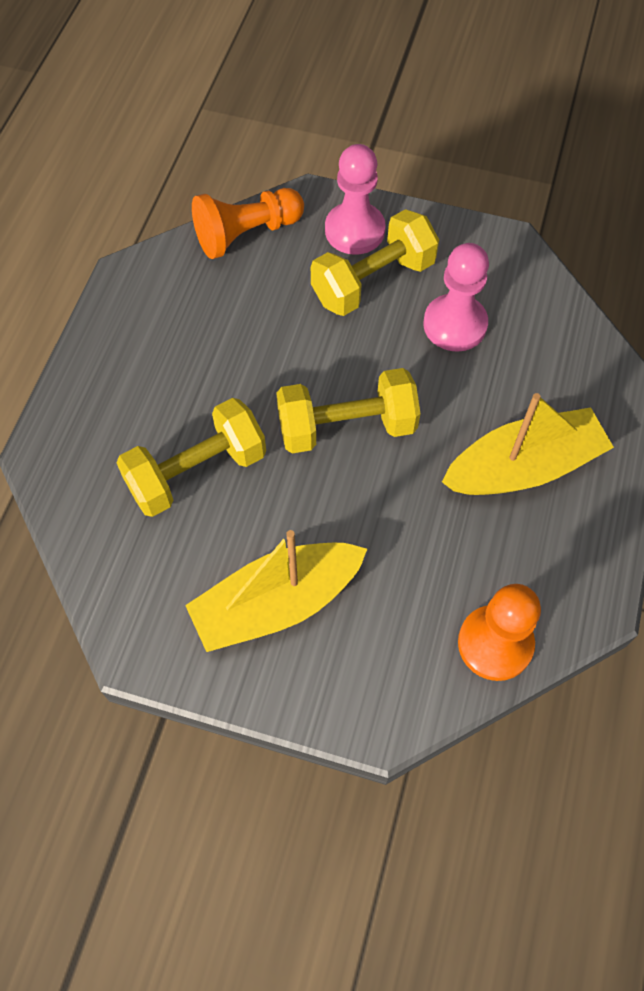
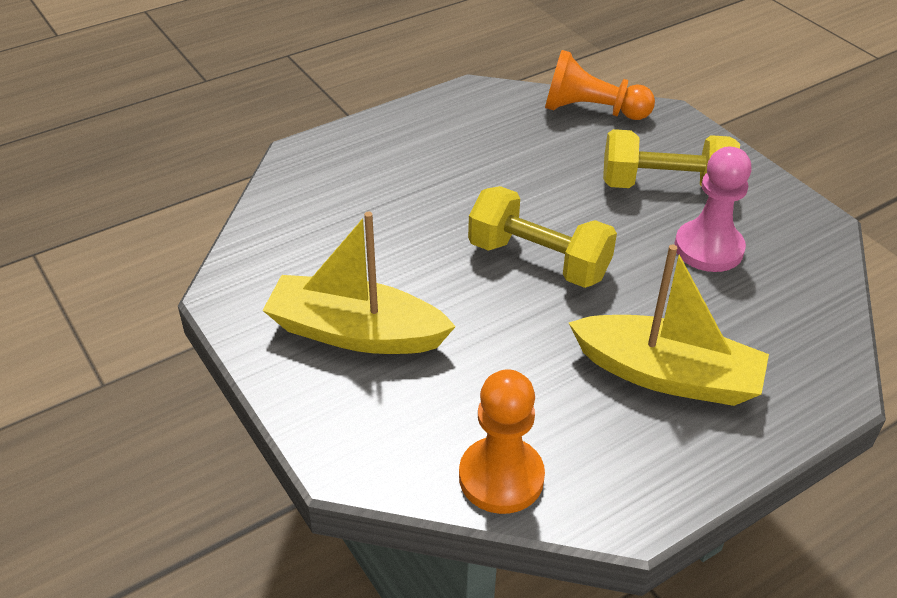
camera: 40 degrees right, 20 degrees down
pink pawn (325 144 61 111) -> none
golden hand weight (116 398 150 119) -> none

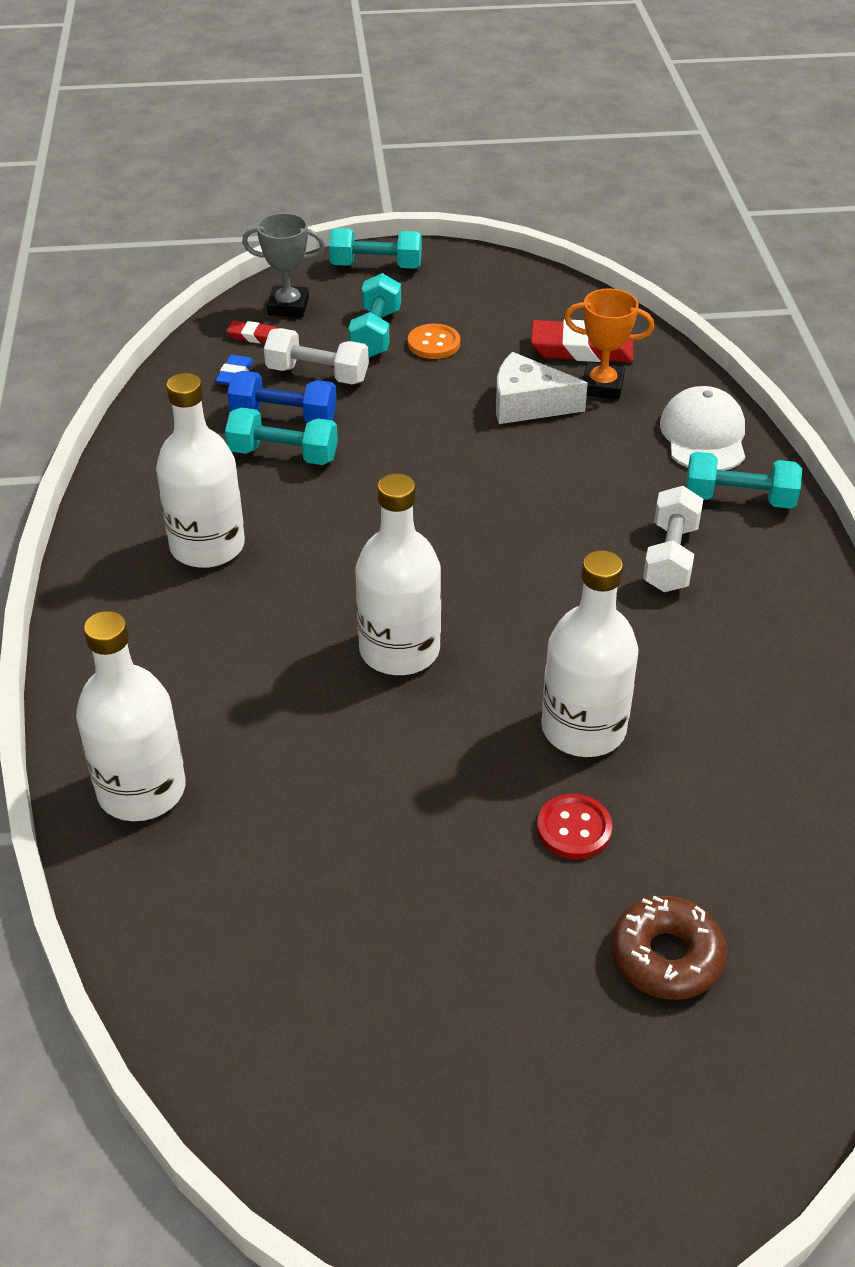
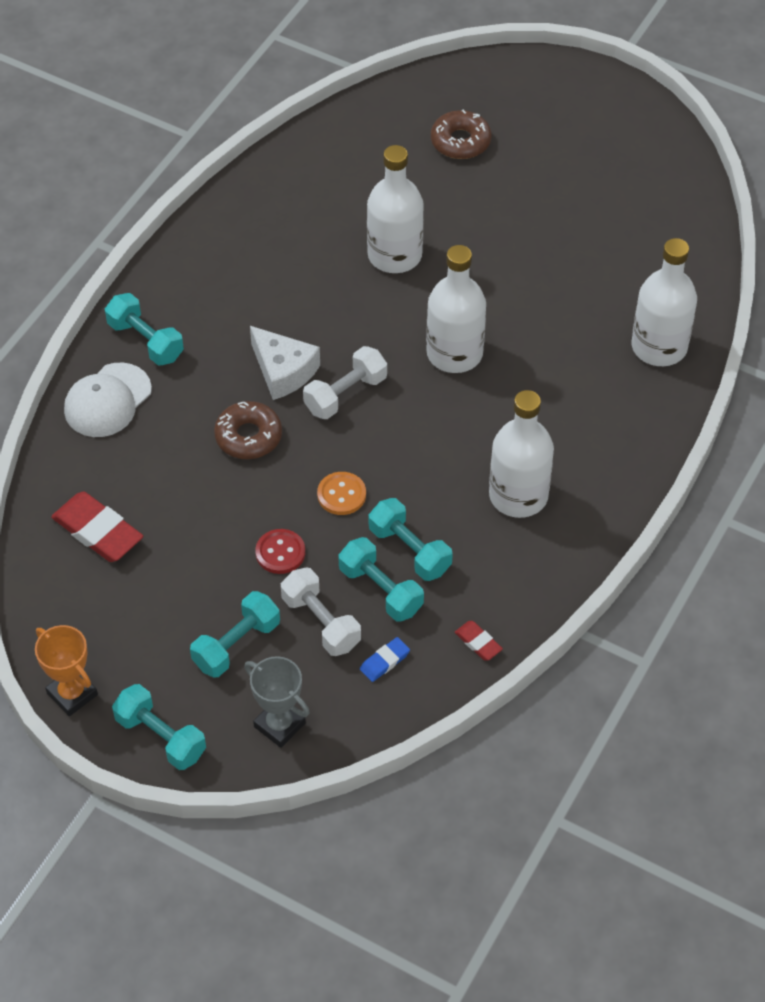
camera: 145 degrees left, 10 degrees up
orange-coloured trophy (565 288 89 111) -> orange-coloured trophy (35 625 63 91), move
crimson pencil eraser (226 320 51 23) -> crimson pencil eraser (455 621 48 39), move
orange-coloured shirt button (408 324 52 35) -> orange-coloured shirt button (317 472 49 43), move
white piece of cheese (496 352 92 72) -> white piece of cheese (250 326 70 74), move
royal blue hand weight (227 371 110 52) -> turquoise hand weight (338 537 86 85)
white hand weight (643 486 60 106) -> white hand weight (303 346 84 73), move
crimson shirt button (537 794 75 65) -> crimson shirt button (255 529 50 45), move
none -> russet donut (214 401 68 58)

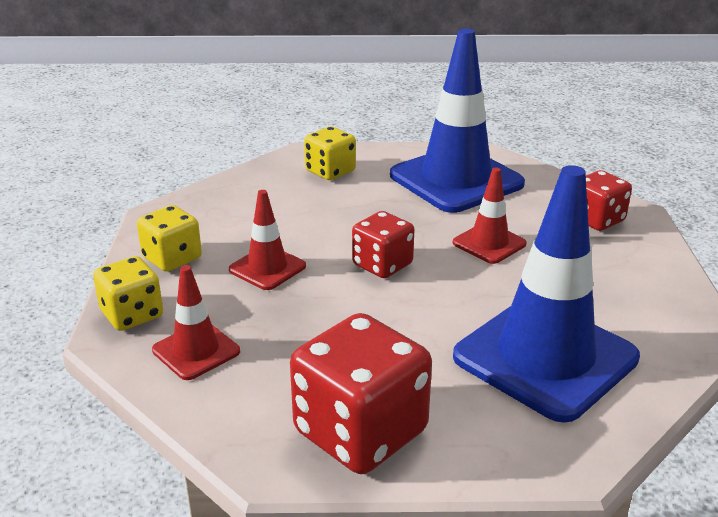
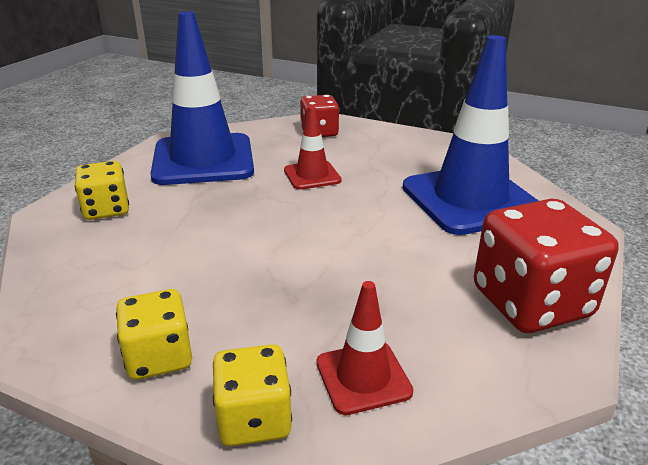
camera: 65 degrees left, 0 degrees up
crimson road cone (229 190 77 100) -> none
crimson die (352 211 62 67) -> none

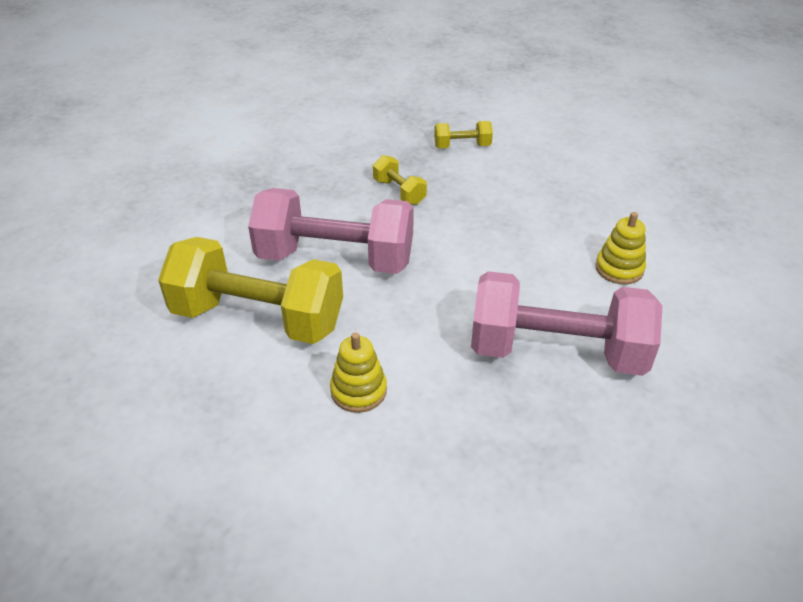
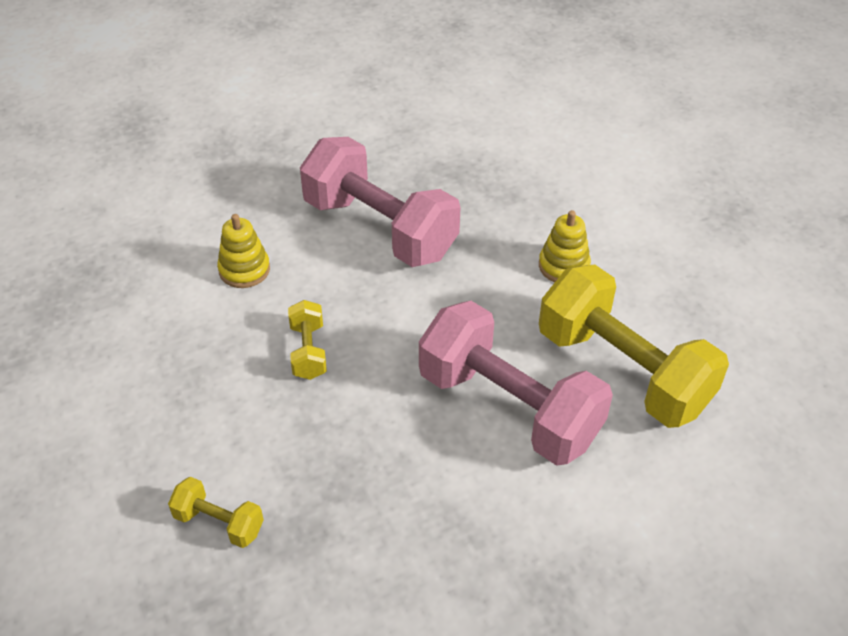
camera: 150 degrees left, 5 degrees up
golden hand weight (373 155 54 50) -> golden hand weight (288 300 39 80), move

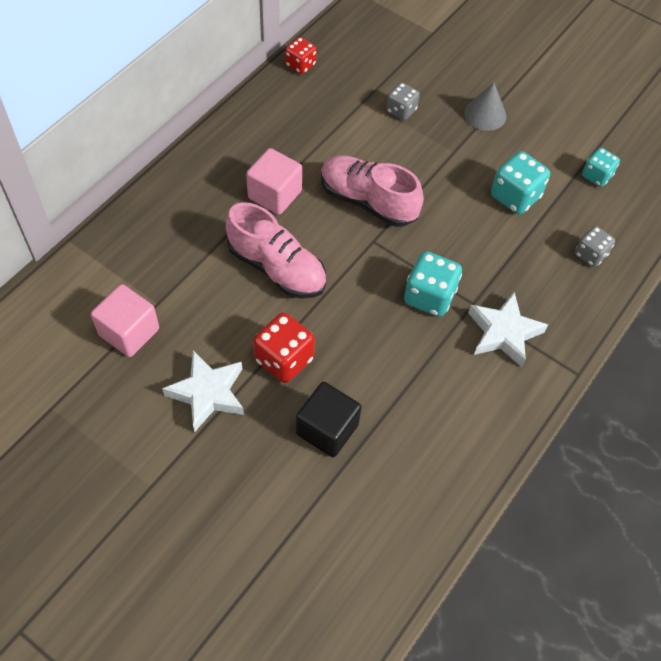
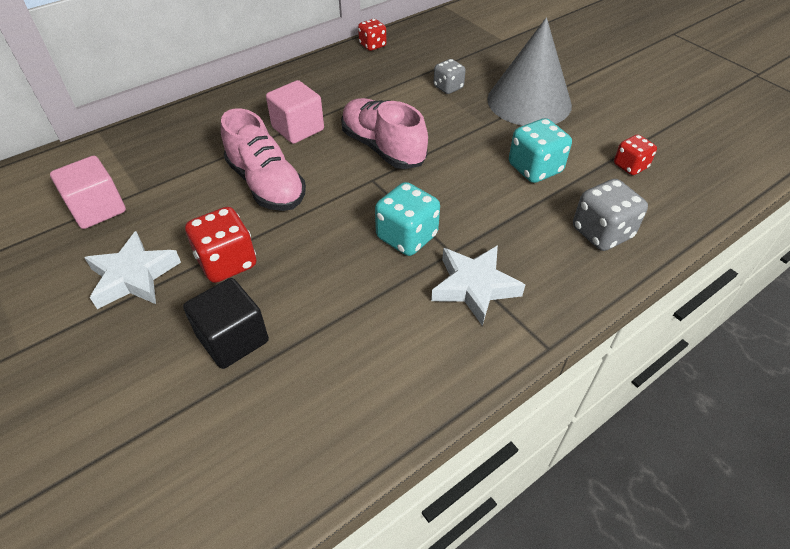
camera: 20 degrees right, 10 degrees down
ash-grey cone shape (464 82 43 49) -> ash-grey cone shape (487 17 85 109), x1.99
turquoise die (582 148 38 39) -> crimson die (614 134 43 41)
ash-grey die (575 226 40 41) -> ash-grey die (573 179 75 72), x1.57

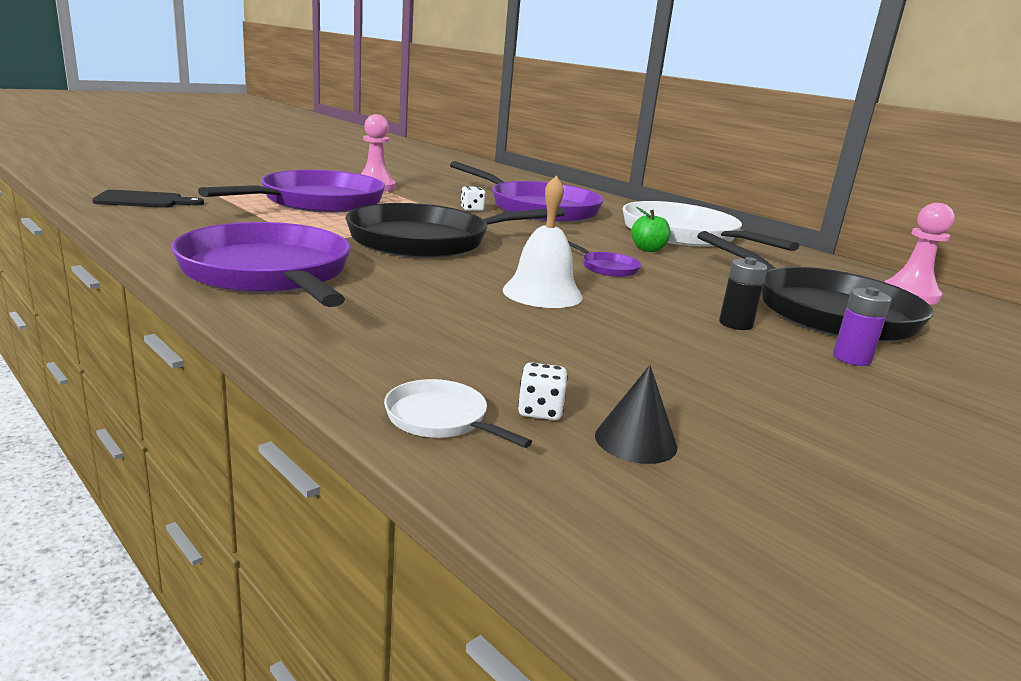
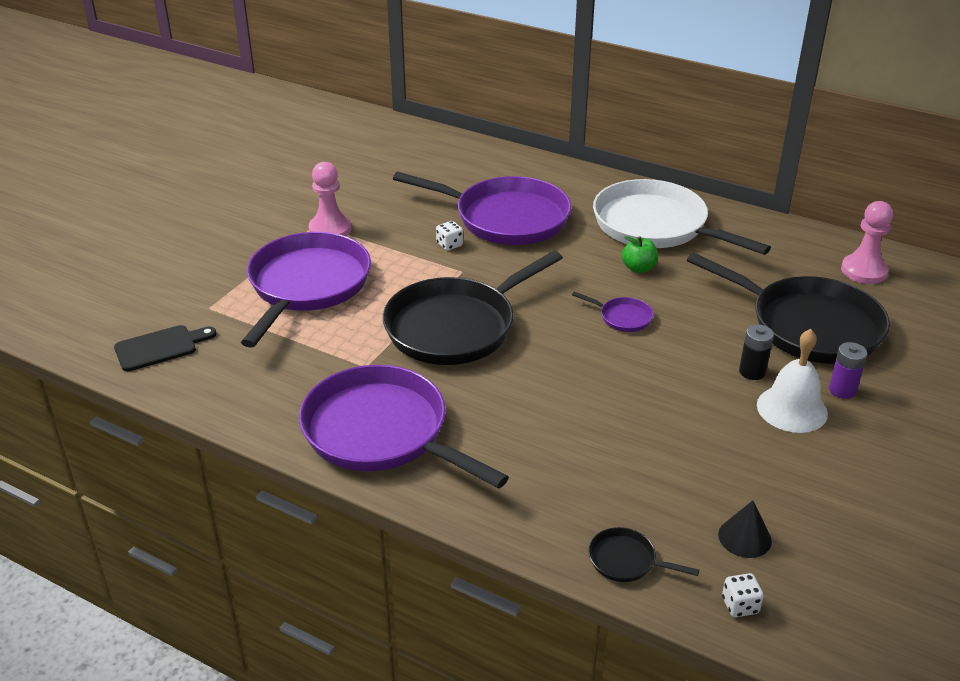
camera: 15 degrees left, 15 degrees up
white bell (502 175 81 133) -> white bell (757 329 71 104), move
white die (518 363 50 57) -> white die (722 573 42 44), move
white pan (384 379 148 69) -> black pan (588 527 111 55)

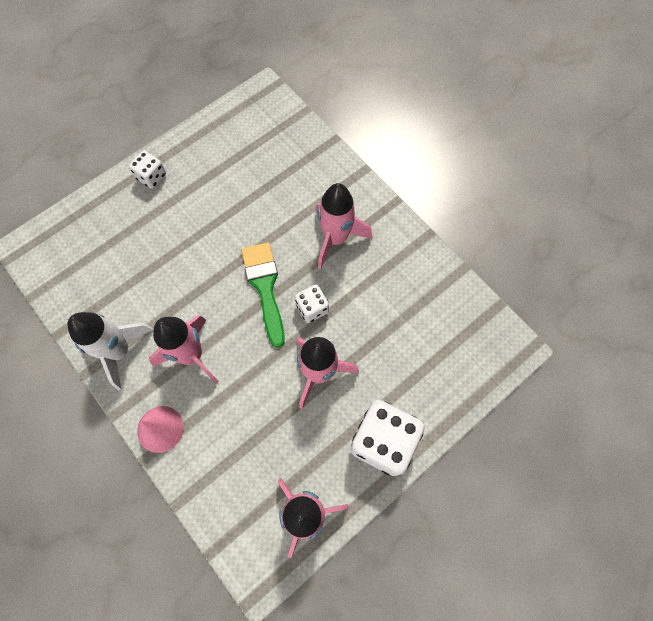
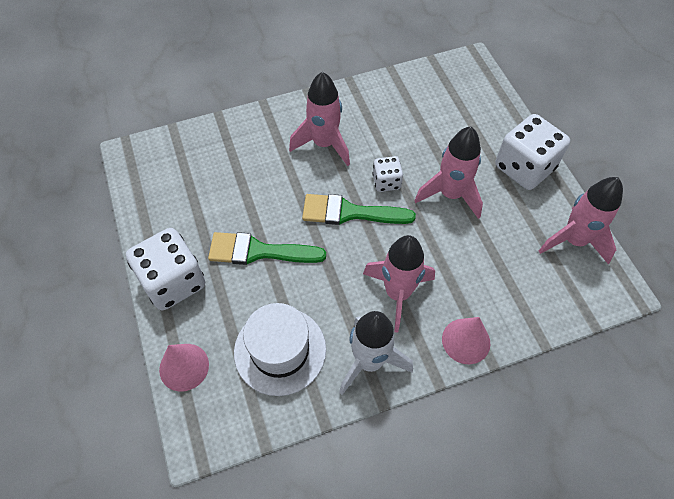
camera: 70 degrees left, 10 degrees down
white die (129 151 37 38) -> white die (126 228 79 82), x1.90
none -> leaf-green brush (208 232 118 33)
none -> white tall hat (234 303 92 93)
none -> pink cone shape (159 344 50 48)

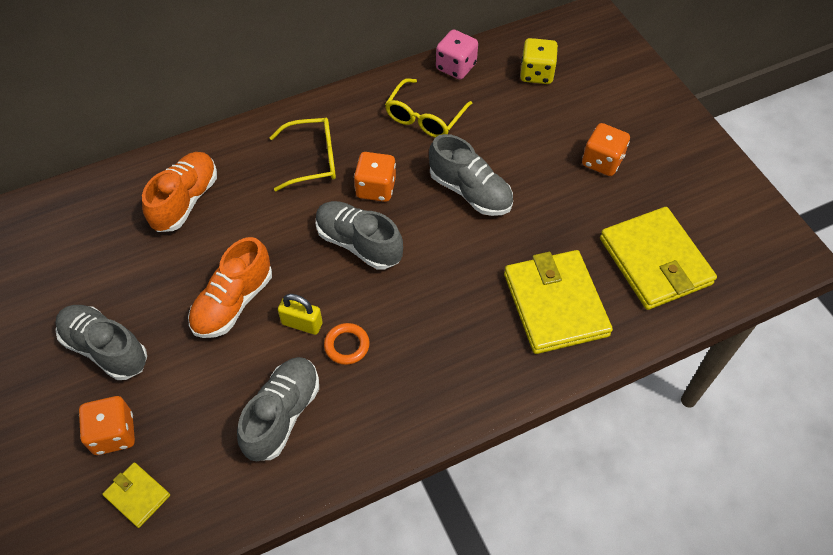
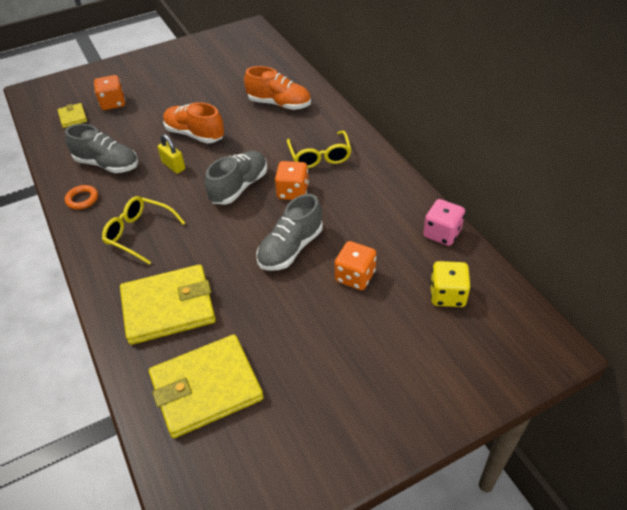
camera: 90 degrees right, 10 degrees down
golden glasses (385 78 87 59) -> golden glasses (102 196 83 69), move
orange-coloured die (582 123 48 53) -> orange-coloured die (335 241 42 49), move
golden padlock (278 294 45 41) -> golden padlock (158 134 27 40), 60 degrees counterclockwise
ash-grey shoe (55 305 92 75) -> none
orange-coloured ring (324 323 46 42) -> orange-coloured ring (65 185 33 24), move
golden billfold (102 462 68 66) -> golden billfold (57 103 30 25), 60 degrees counterclockwise

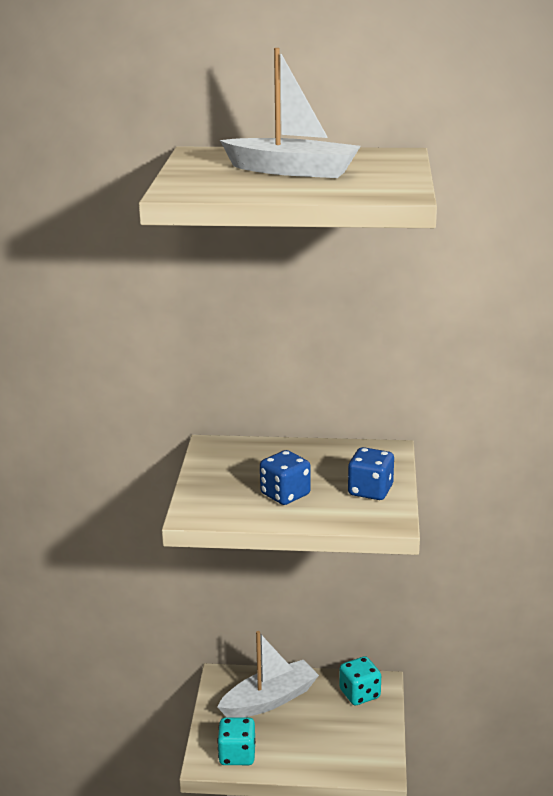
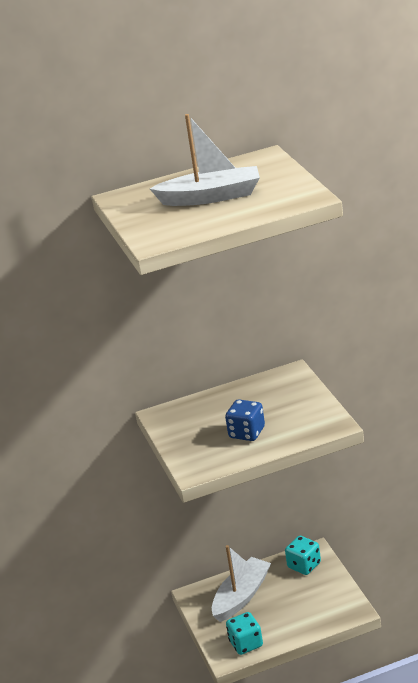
camera: 20 degrees left, 5 degrees up
royal blue die (348 447 46 53) -> none

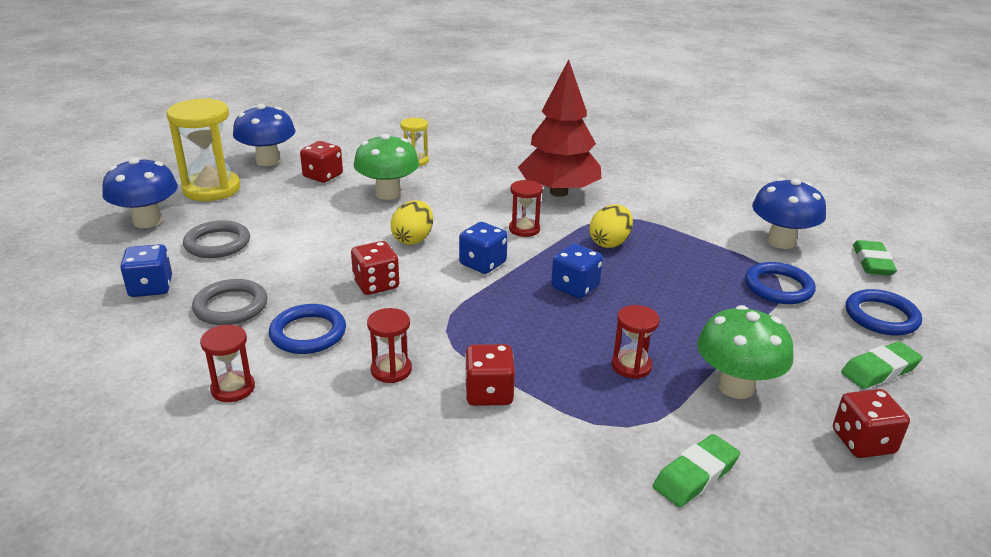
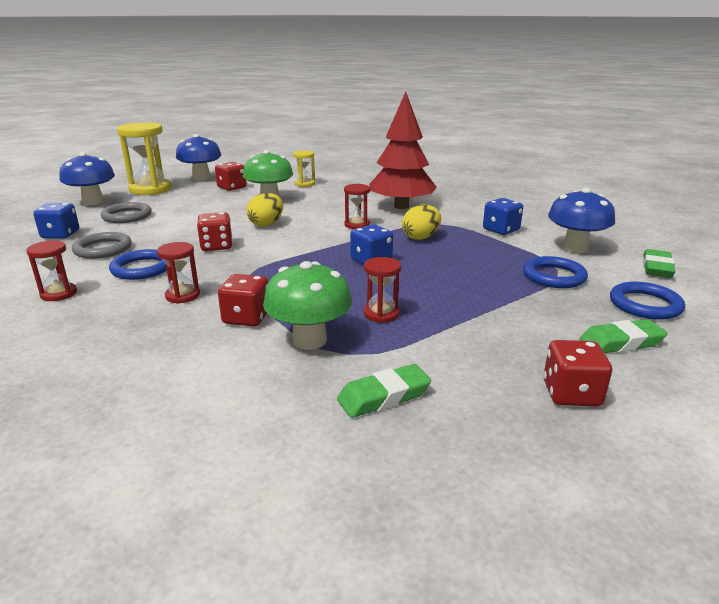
camera: 15 degrees right, 5 degrees down
royal blue die (459 222 49 52) -> royal blue die (483 198 40 37), move
leaf-green fungus (697 305 96 94) -> leaf-green fungus (263 261 89 89), move

